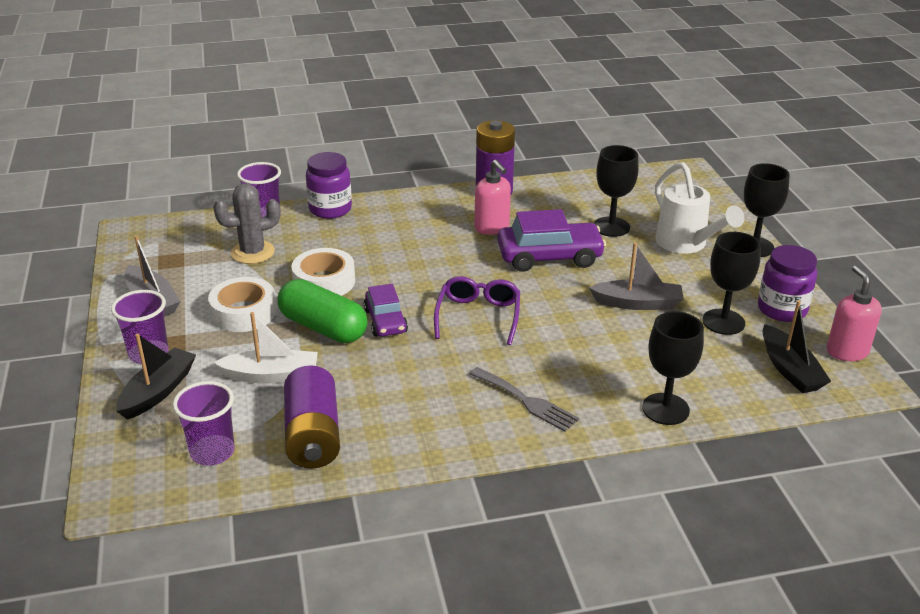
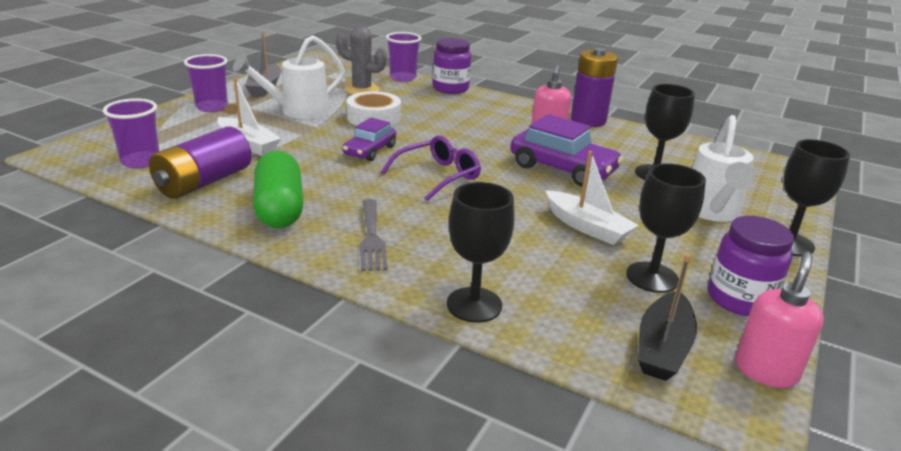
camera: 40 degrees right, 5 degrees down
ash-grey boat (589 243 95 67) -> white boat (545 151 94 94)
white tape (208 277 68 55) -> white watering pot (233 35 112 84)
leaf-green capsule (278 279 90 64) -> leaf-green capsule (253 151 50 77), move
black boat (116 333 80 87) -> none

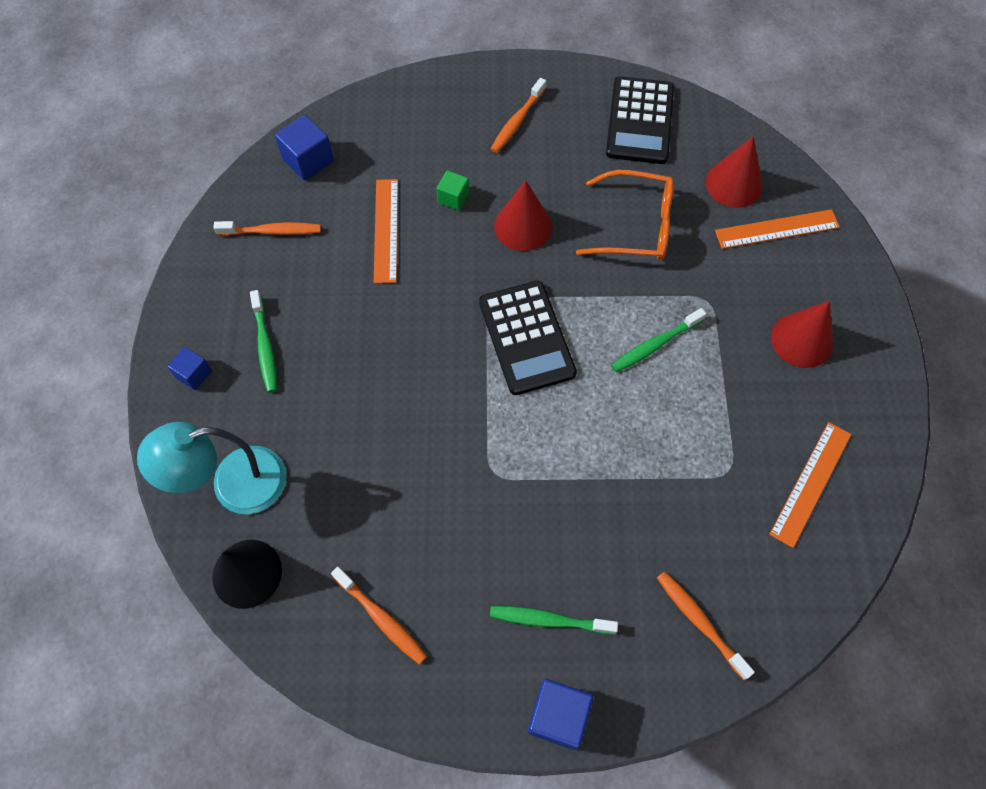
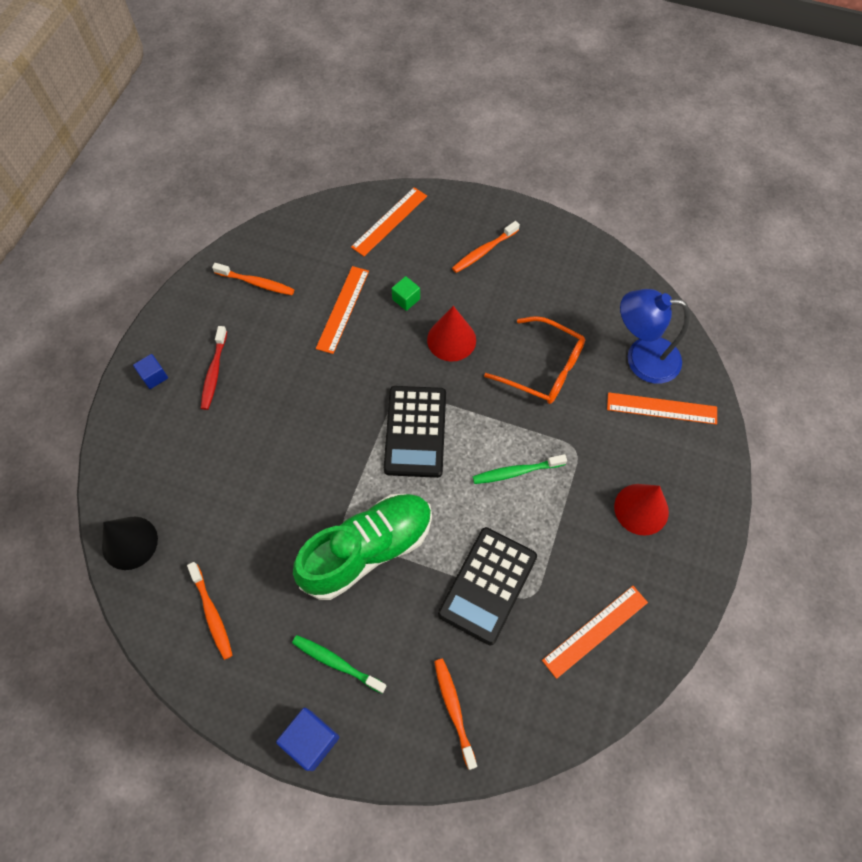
camera: 20 degrees right, 0 degrees up
black adding machine (606 76 68 88) -> black adding machine (438 527 99 118), move
royal blue cube (275 115 59 66) -> none
crimson cone shape (706 136 56 72) -> royal blue lamp (620 289 70 95)
leaf-green toothbrush (250 290 27 102) -> crimson toothbrush (201 326 26 84)
turquoise lamp (137 422 149 92) -> none
none -> orange-coloured straightedge (351 187 76 69)
none -> leaf-green shoe (293 494 139 106)

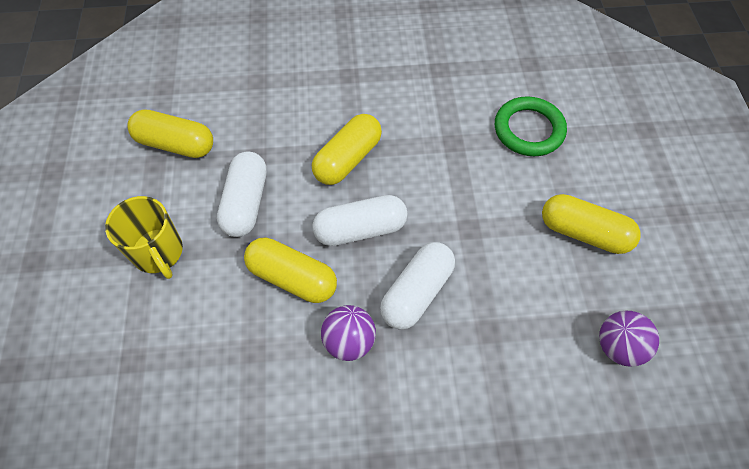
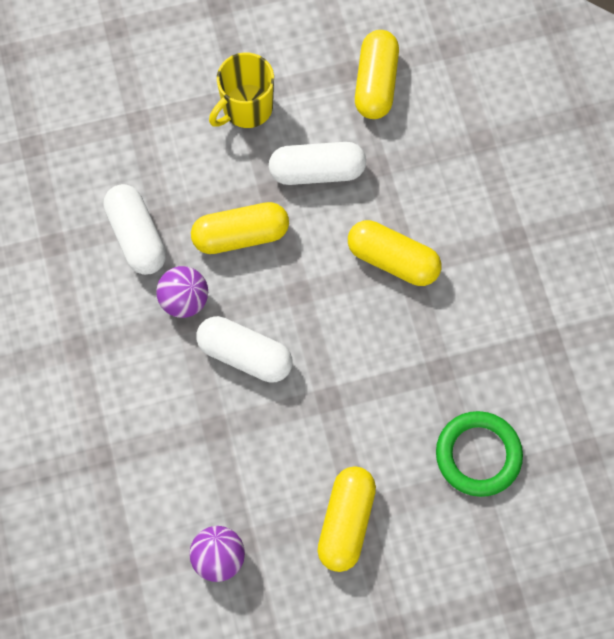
camera: 80 degrees right, 10 degrees up
white capsule (312 195 96 51) -> white capsule (103 184 63 91), move
golden capsule (244 238 93 65) -> golden capsule (191 202 98 52), 60 degrees clockwise

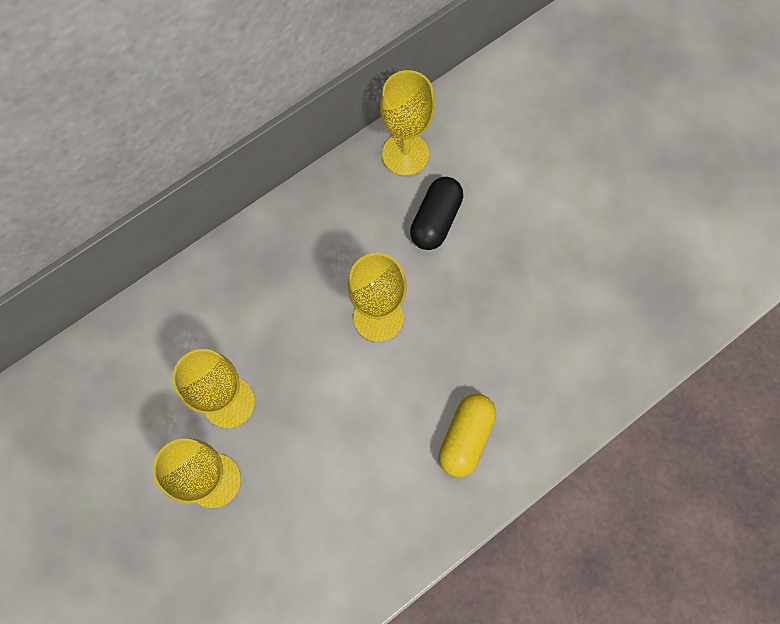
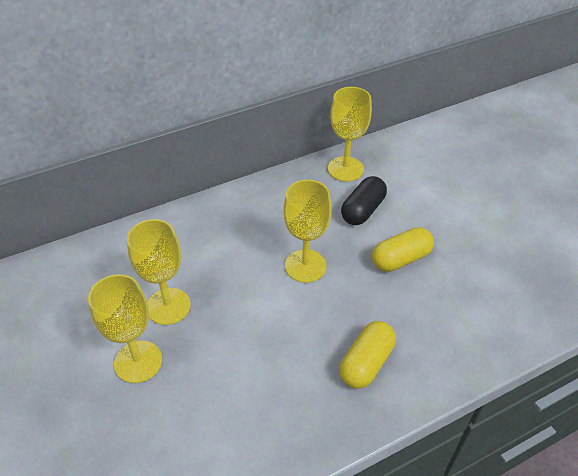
camera: 10 degrees right, 25 degrees down
none -> golden capsule (372 227 62 45)

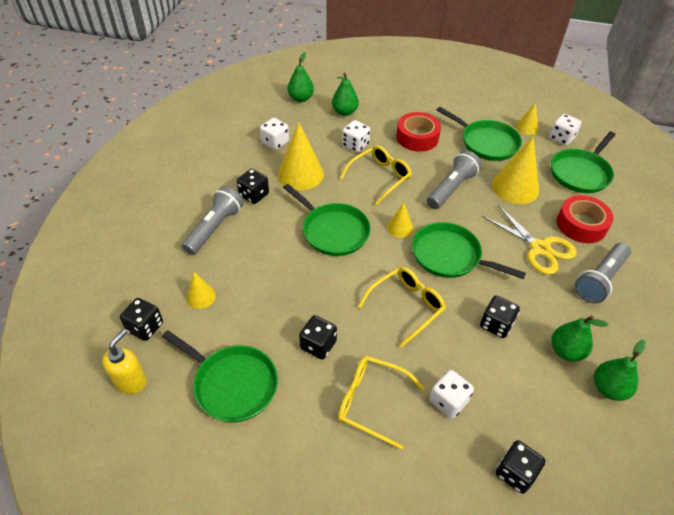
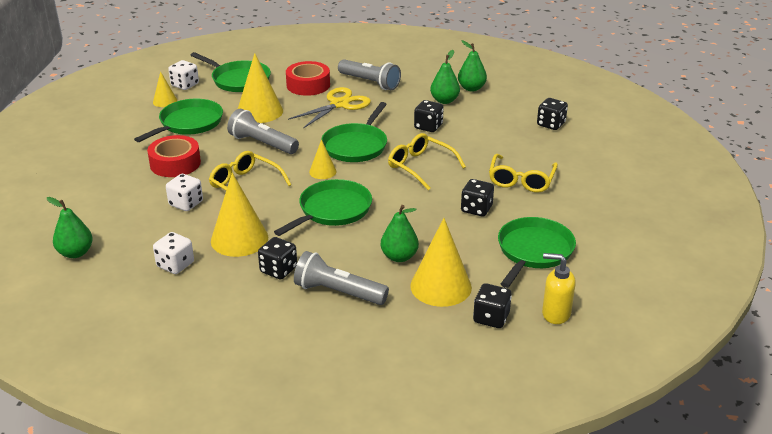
camera: 95 degrees left, 15 degrees down
leaf-green pear fruit (332 73 27 43) -> leaf-green pear fruit (381 205 38 57), move
golden cone shape (186 272 30 37) -> golden cone shape (410 218 62 89), x1.89
white die (429 370 45 49) -> none

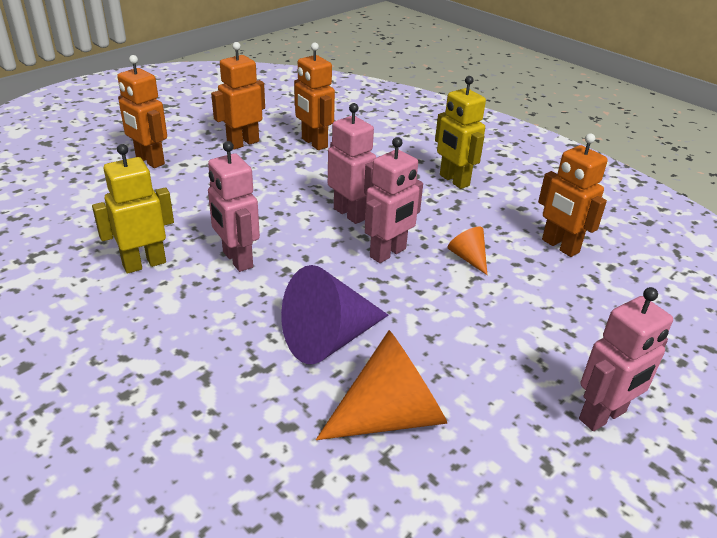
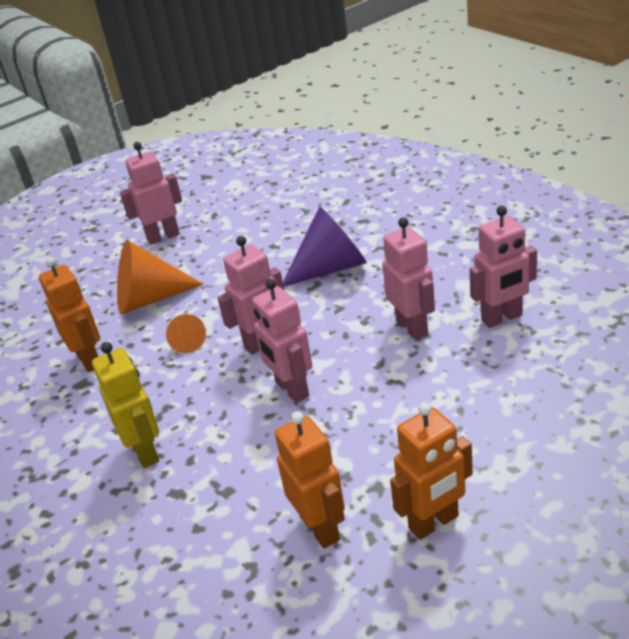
camera: 165 degrees left, 0 degrees up
orange-coloured robot (117 55 50 113) -> none
golden robot (92 144 82 130) -> pink robot (470 206 67 122)
orange-coloured cone shape (316 330 131 110) -> orange-coloured cone shape (117 240 87 75), move

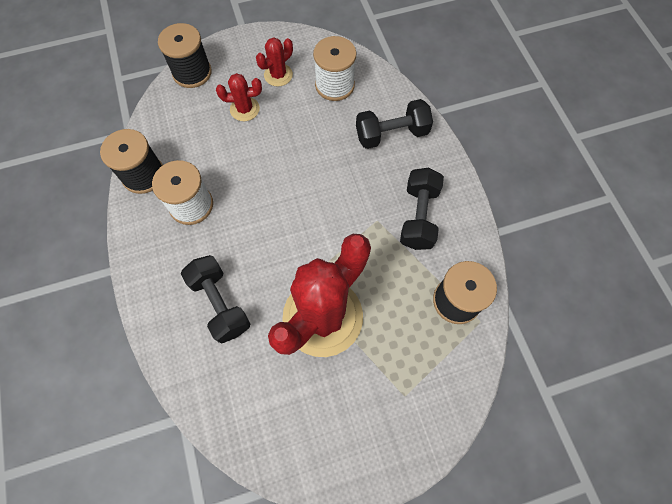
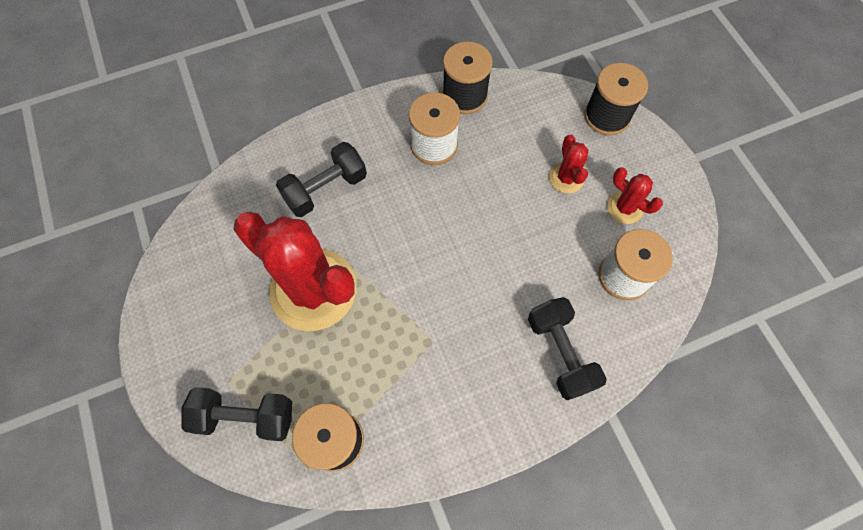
camera: 85 degrees right, 0 degrees up
black hand weight (400 168 44 82) -> black hand weight (181 387 111 54), move

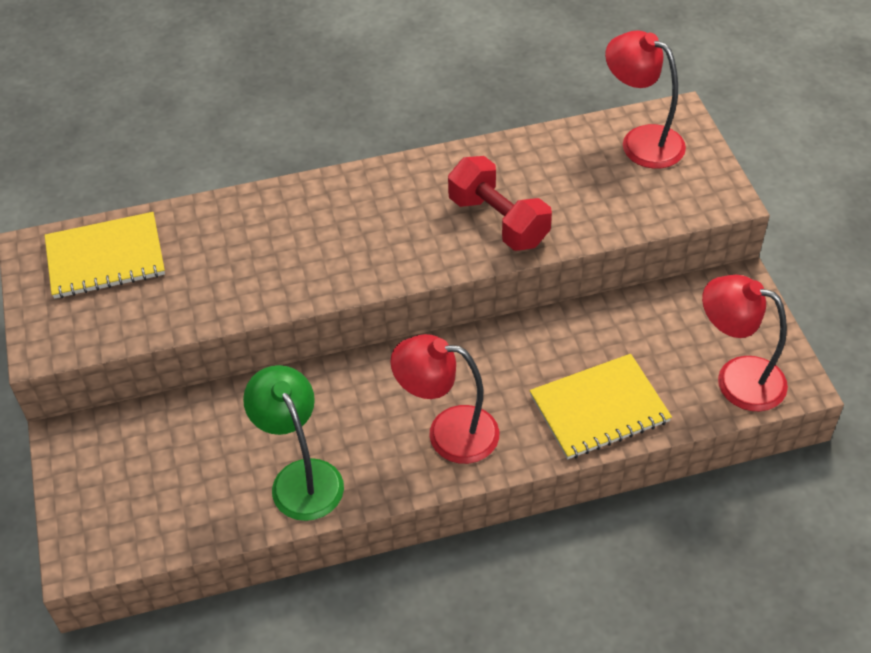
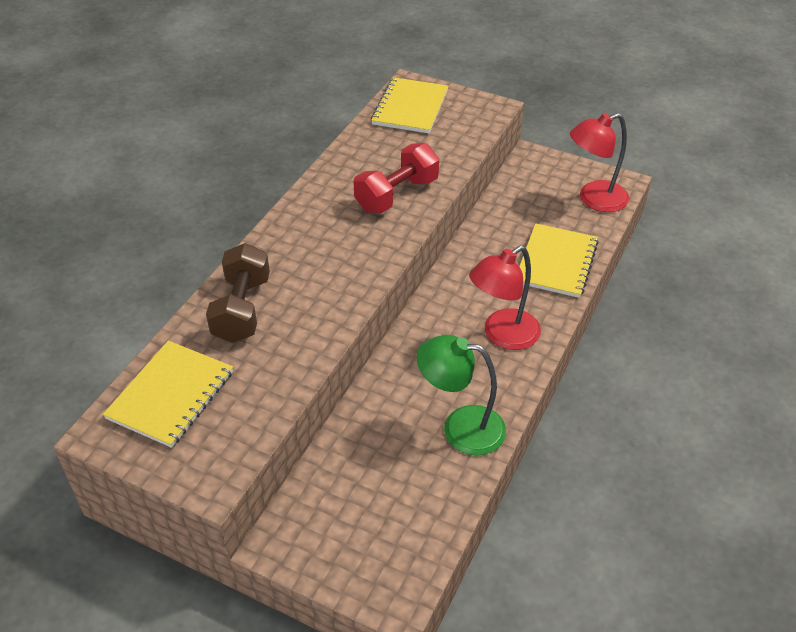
camera: 50 degrees left, 5 degrees down
crimson lamp (605 30 81 139) -> golden exercise book (371 77 77 56)
crimson hand weight (448 156 104 95) -> crimson hand weight (354 143 85 70), 45 degrees counterclockwise
none -> russet hand weight (206 243 64 100)

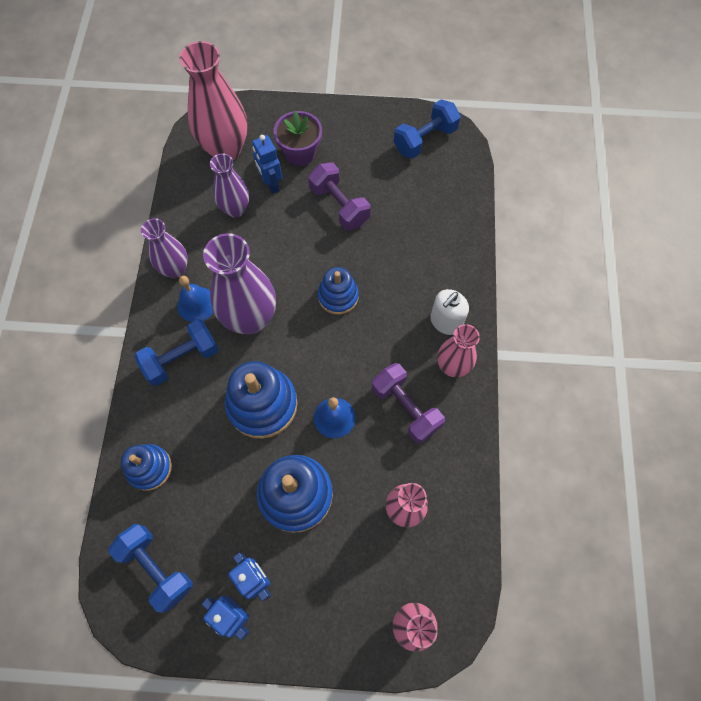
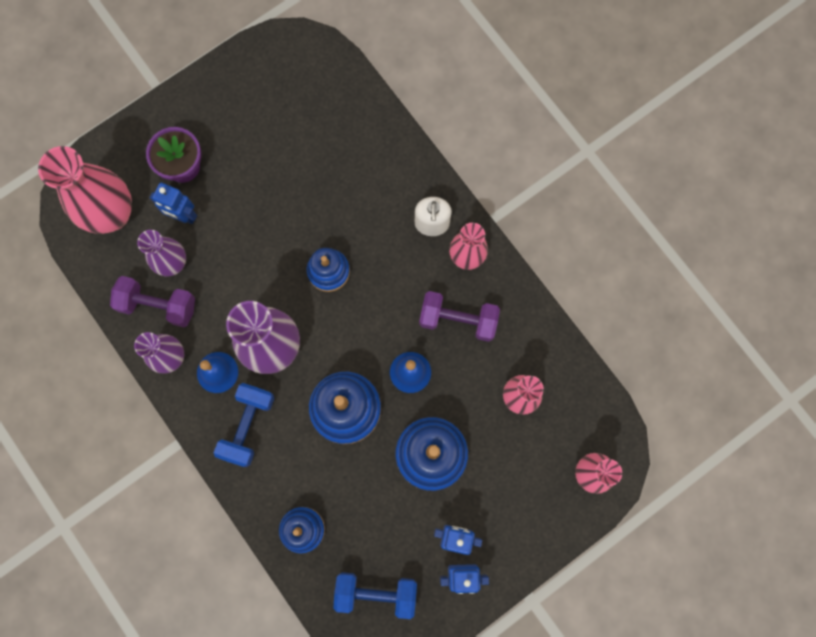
camera: 40 degrees left, 10 degrees up
royal blue hand weight (394 99 67 60) -> none
violet hand weight (308 162 62 68) -> violet hand weight (110 276 85 51), move

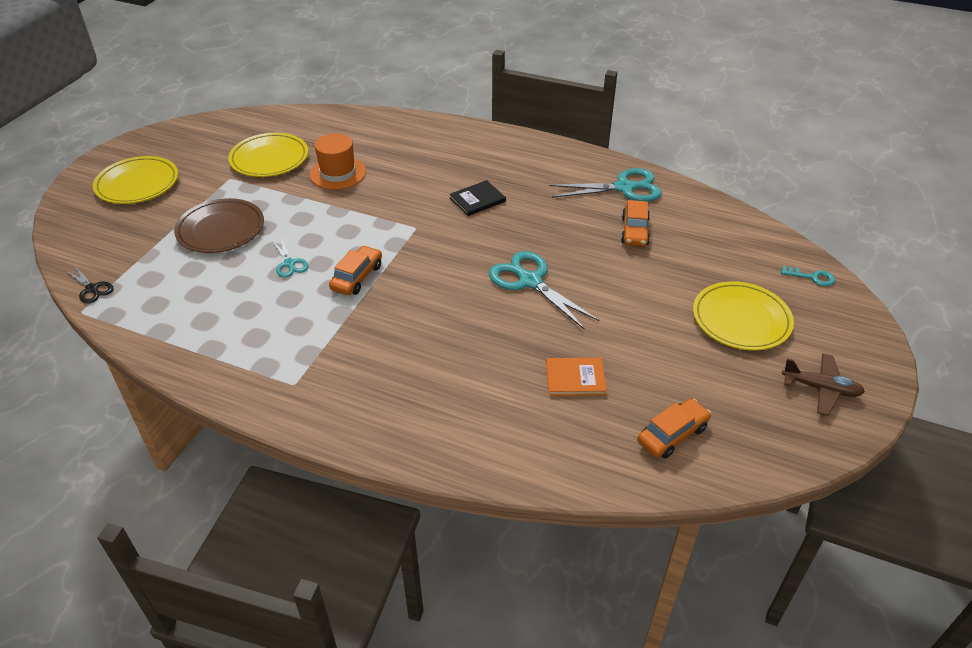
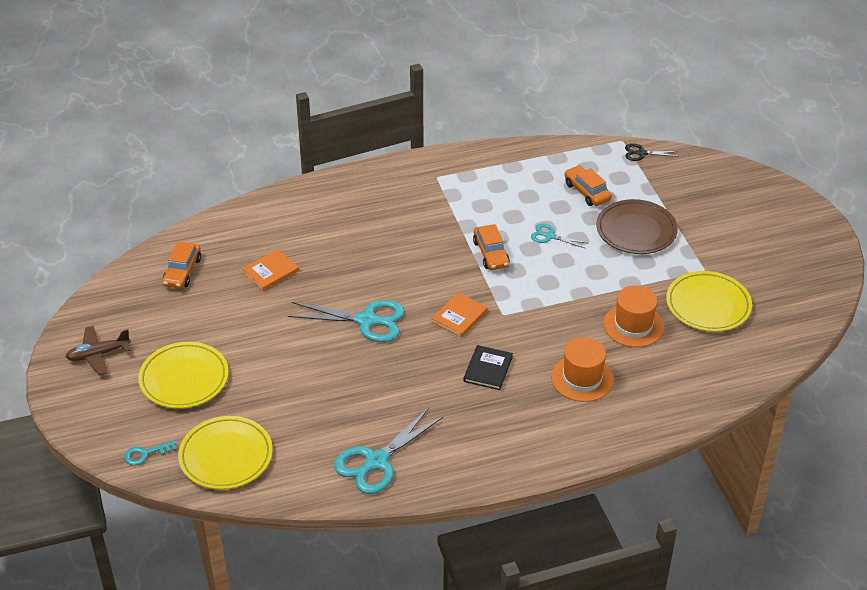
camera: 140 degrees right, 0 degrees up
golden dinner plate (93 156 85 48) -> golden dinner plate (178 416 95 74), move
orange-coloured automobile (621 200 29 47) -> orange-coloured automobile (564 165 48 41), move
none -> orange-coloured hardcover (431 292 57 45)
none -> orange-coloured tall hat (551 337 63 65)

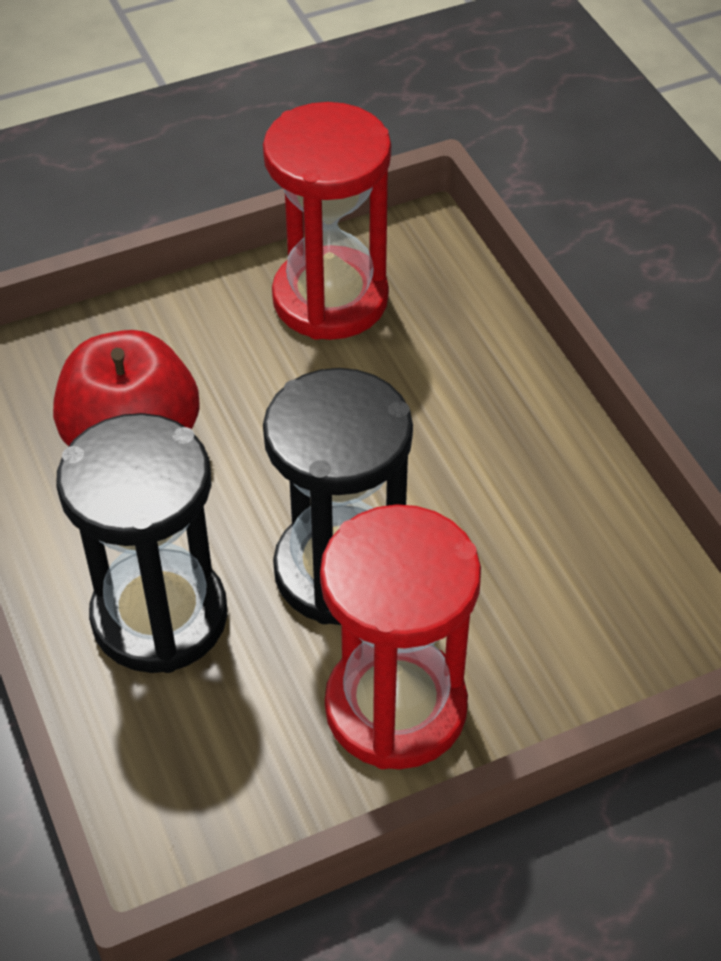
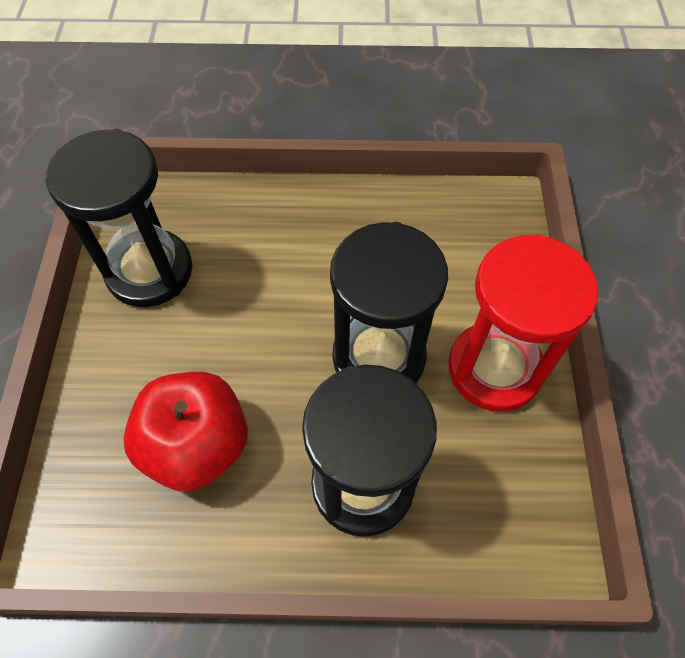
camera: 65 degrees left, 10 degrees up
crimson sandglass (263 102 128 238) -> black sandglass (45 129 148 178)

